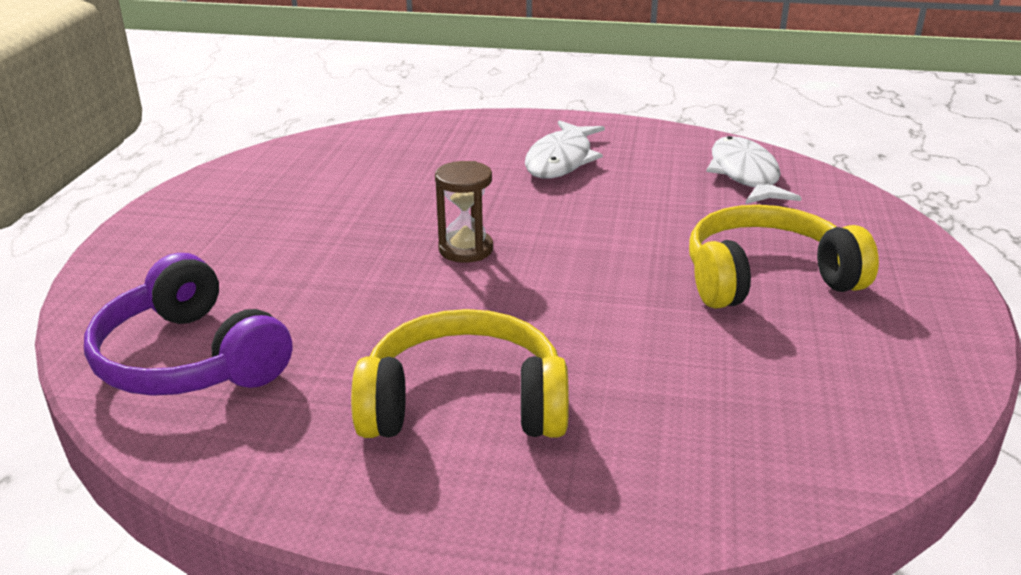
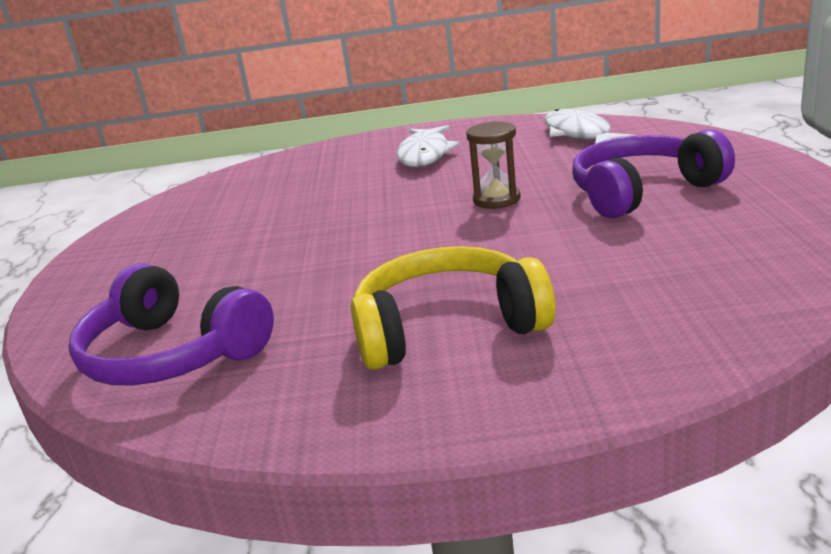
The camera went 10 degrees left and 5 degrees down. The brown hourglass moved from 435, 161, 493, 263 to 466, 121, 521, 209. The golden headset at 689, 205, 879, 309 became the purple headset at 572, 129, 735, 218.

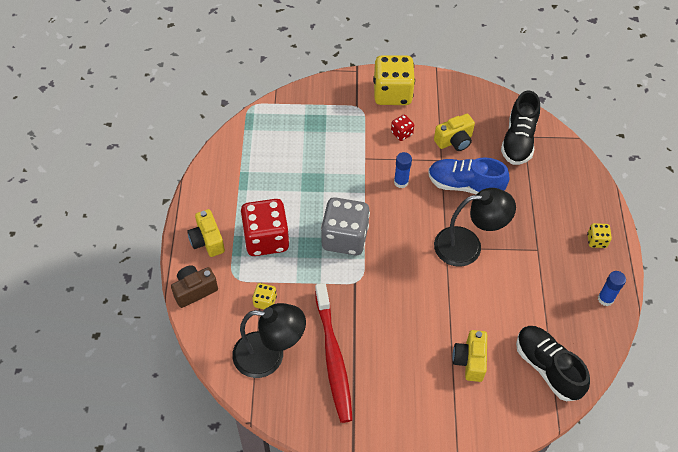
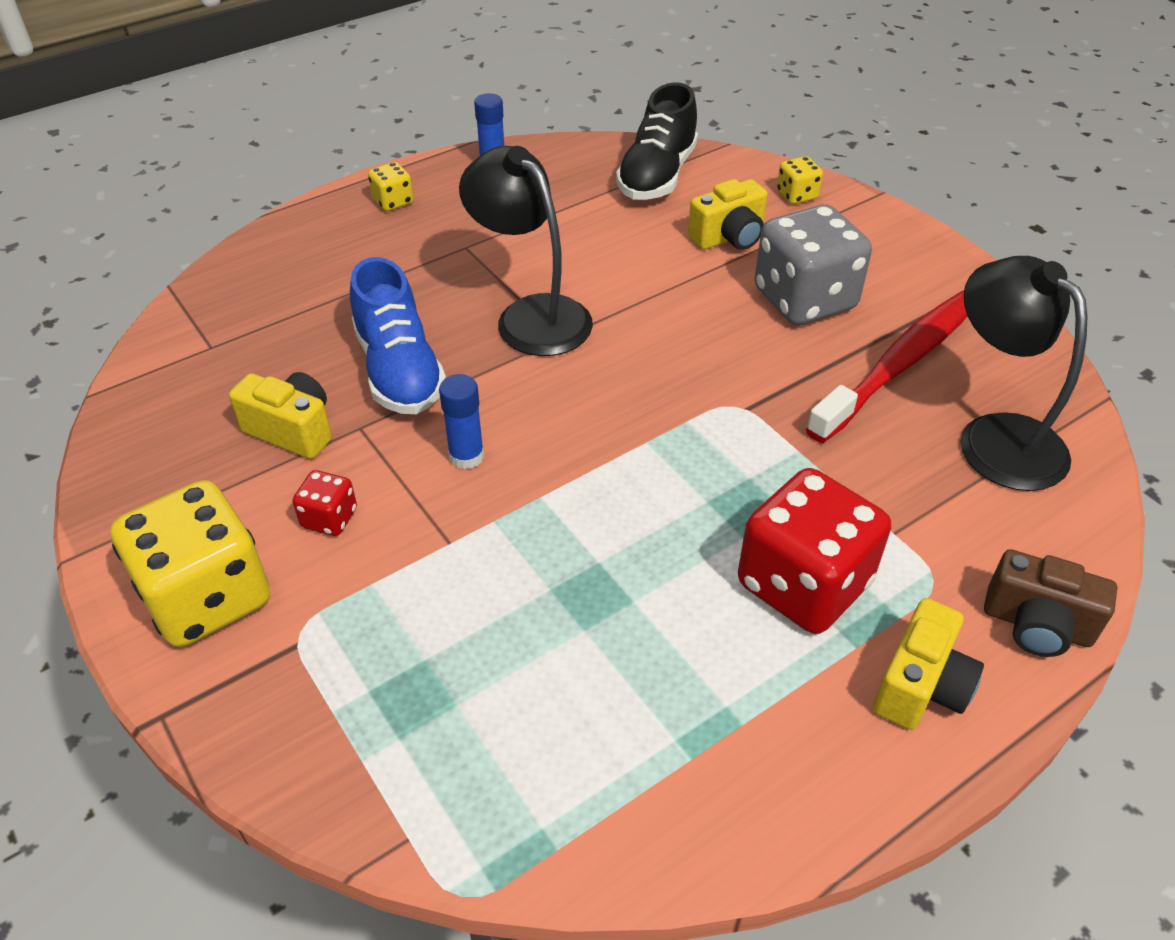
The camera went 125 degrees left and 10 degrees down. The golden game die moved from 252, 283, 277, 309 to 777, 156, 823, 204. The ash-grey game die moved from 321, 197, 370, 255 to 754, 204, 872, 325. The black sneaker at 501, 91, 540, 165 disappeared.

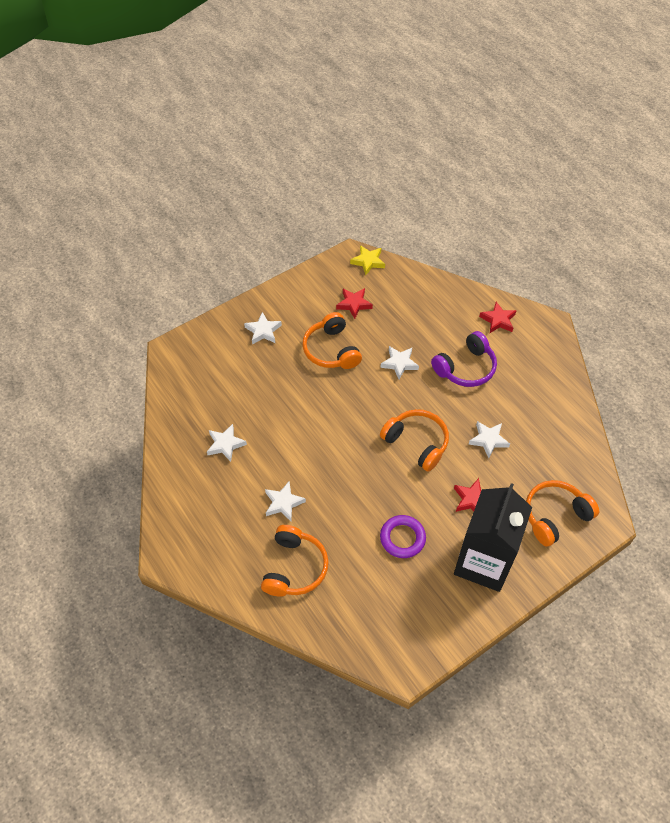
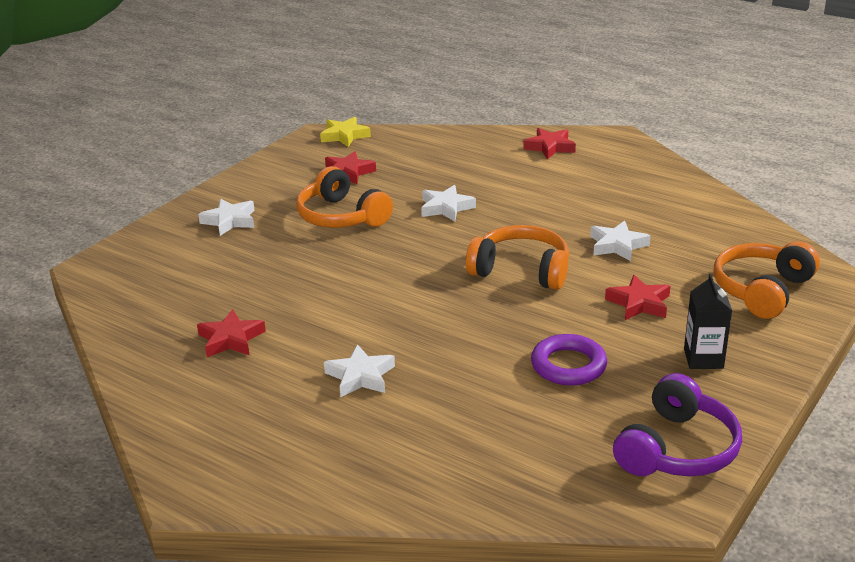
The camera went 20 degrees left and 25 degrees down. The pure white star shape at 207, 424, 247, 462 became the scarlet star shape at 197, 309, 266, 357. The orange-coloured headset at 261, 525, 329, 597 disappeared. The purple headset moved from 431, 331, 497, 387 to 613, 373, 742, 476. The black juice carton at 454, 483, 532, 592 changed to 0.44 times the size.

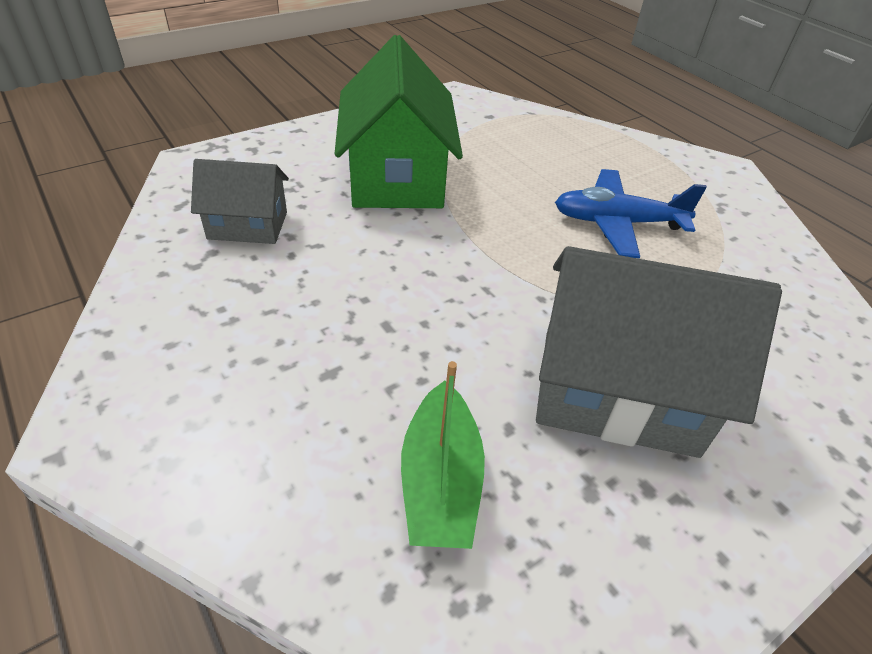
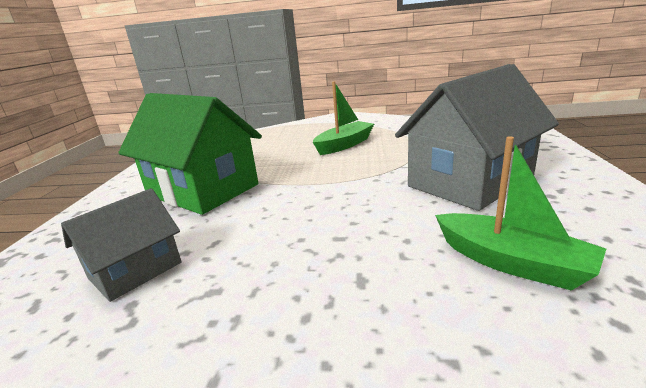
The camera went 45 degrees left and 20 degrees down. The royal blue toy plane at 555, 169, 707, 258 was replaced by the leaf-green boat at 313, 81, 374, 155.

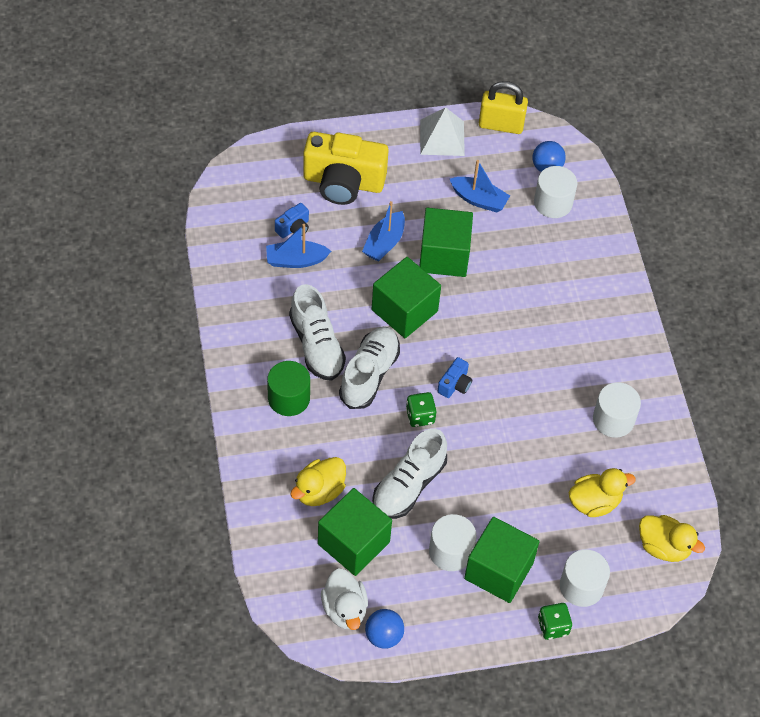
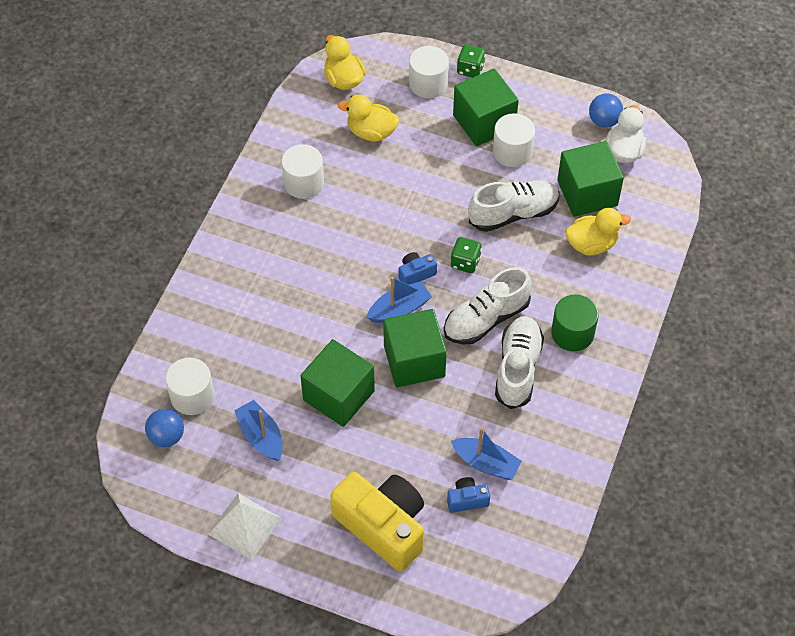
The camera went 145 degrees left and 0 degrees up. The royal blue boat moved from 362, 201, 405, 262 to 367, 277, 432, 323. The golden small lock at 479, 81, 528, 134 disappeared.

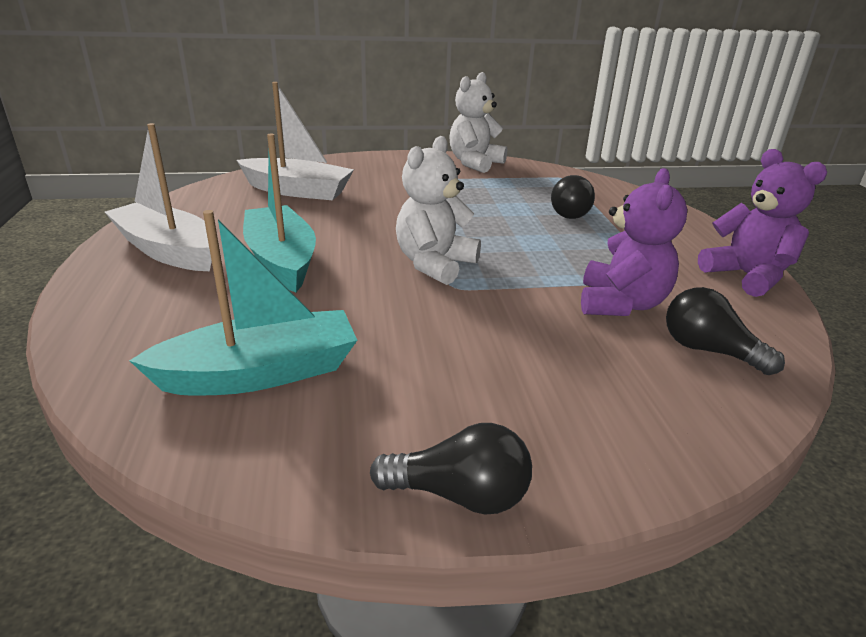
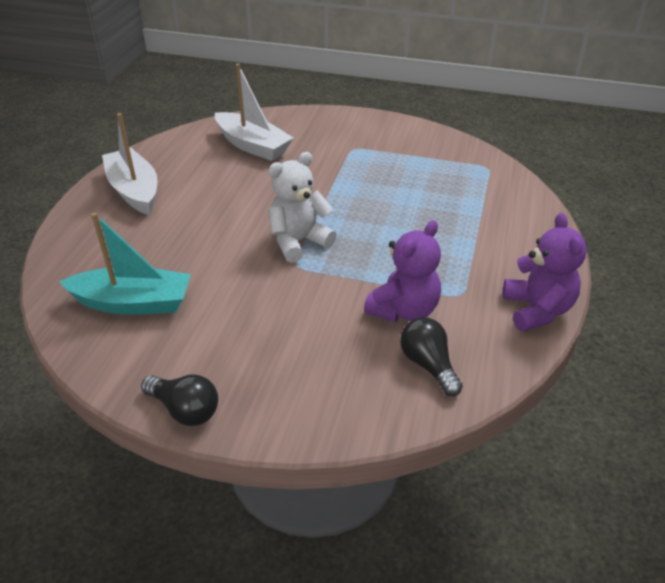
The camera went 25 degrees right and 10 degrees up. The turquoise boat at 243, 134, 316, 292 disappeared. The pure white stuffed bear at 449, 72, 507, 173 disappeared. The black light bulb at 551, 175, 595, 219 disappeared.

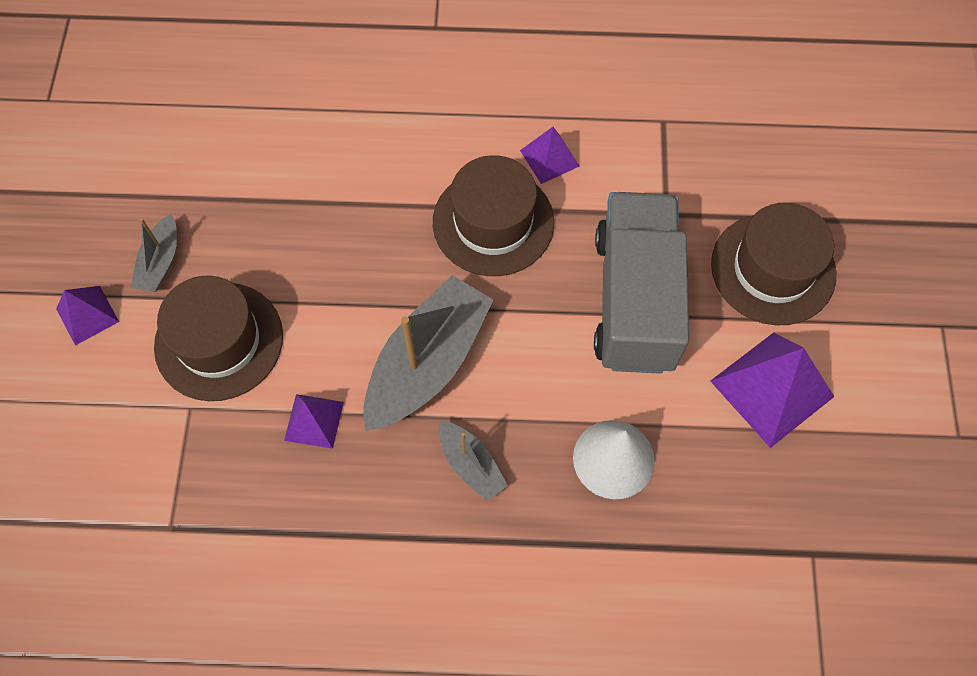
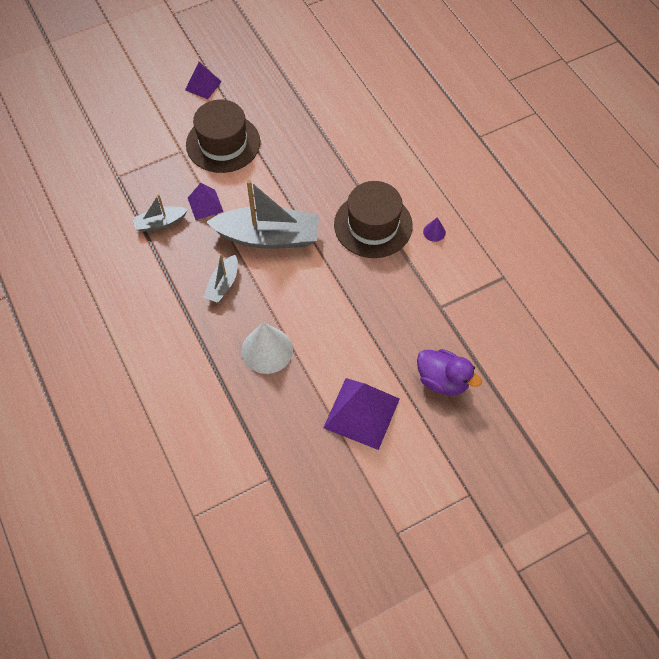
The camera went 60 degrees right and 5 degrees down. The ash-grey boat moved from 131, 214, 177, 292 to 133, 194, 188, 232. The purple pyramid shape at 520, 127, 580, 184 was replaced by the purple solid cone at 423, 217, 446, 242. The ash-grey lorry at 594, 192, 689, 374 disappeared. The brown top hat at 711, 202, 836, 325 was replaced by the purple toy duck at 417, 349, 482, 395.

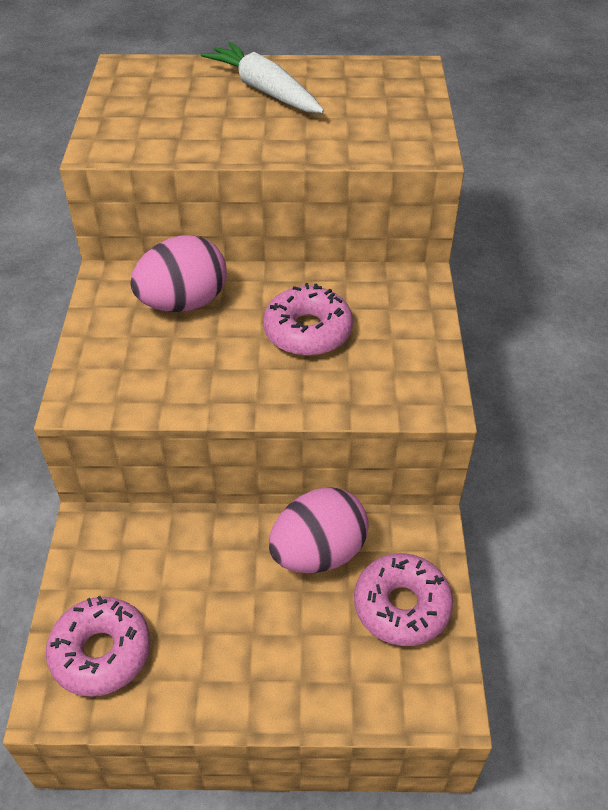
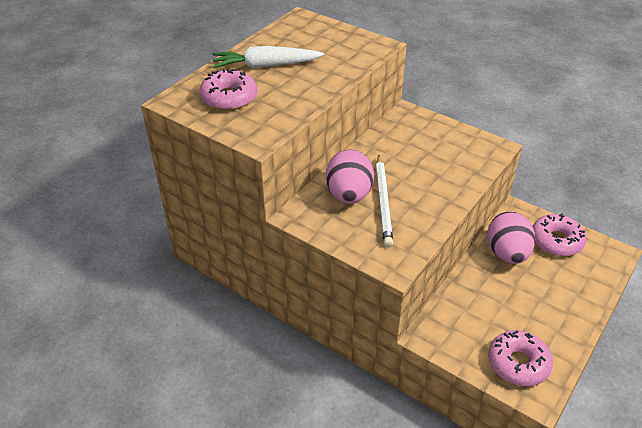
The camera went 55 degrees left and 5 degrees down. The rosy doughnut moved from 263, 283, 353, 356 to 199, 69, 257, 111. The pure white wooden pencil at 376, 155, 393, 247 appeared.

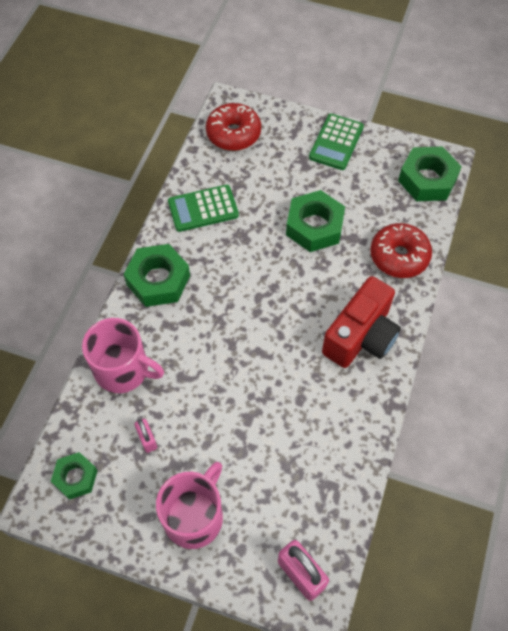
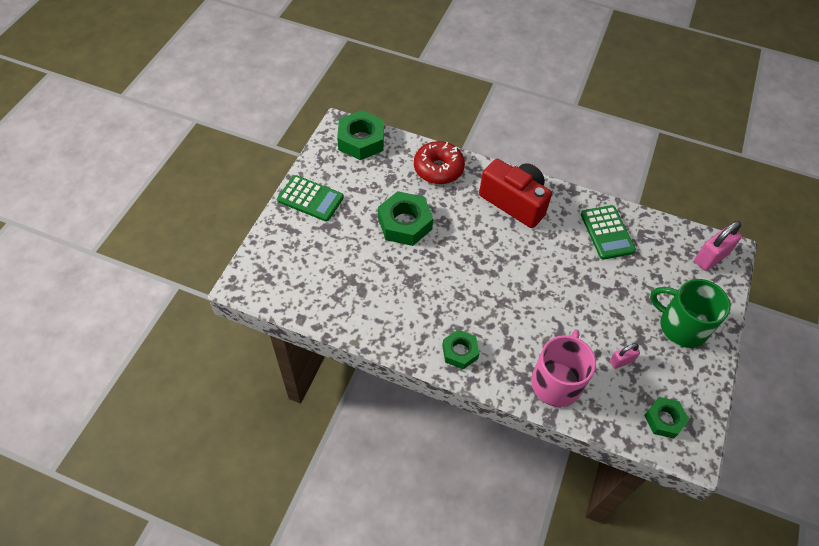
The camera went 90 degrees left and 5 degrees down. The leaf-green hex nut at 123, 244, 190, 307 changed to 0.61 times the size. The rosy tea mug at 156, 462, 223, 549 became the leaf-green tea mug at 650, 279, 730, 348. The leaf-green calculator moved from 168, 185, 239, 232 to 581, 205, 636, 260. The scarlet doughnut at 206, 103, 261, 151 disappeared.

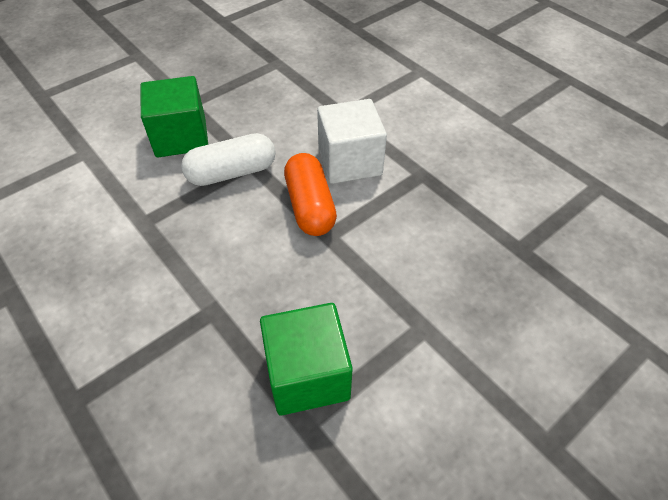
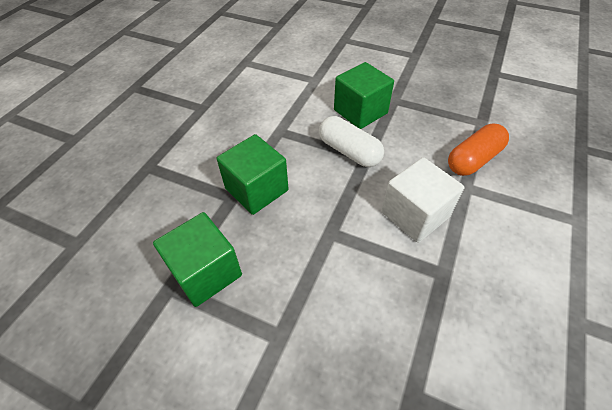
The camera went 65 degrees right and 0 degrees up. The orange-coloured pill moved from 284, 153, 337, 236 to 448, 123, 509, 176. The leaf-green cube at 217, 134, 288, 215 appeared.

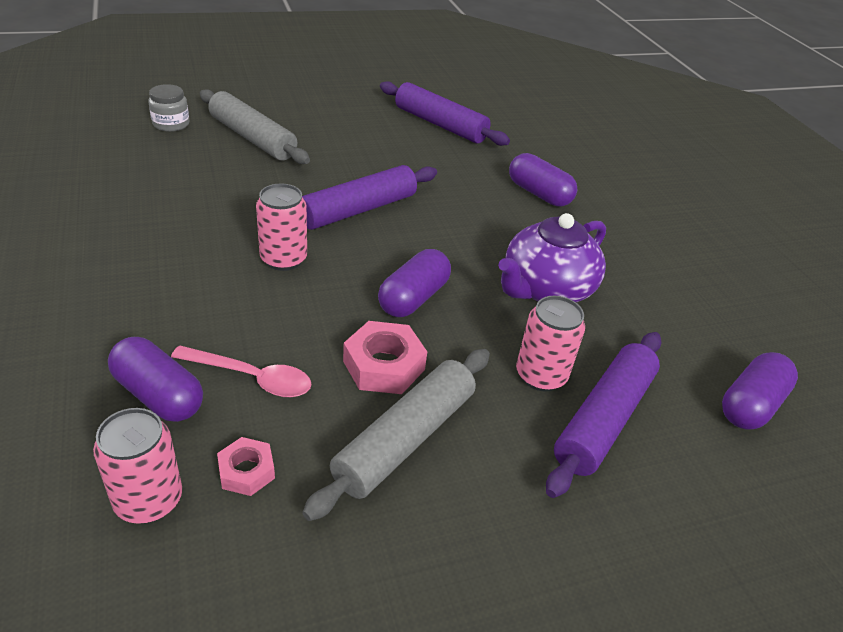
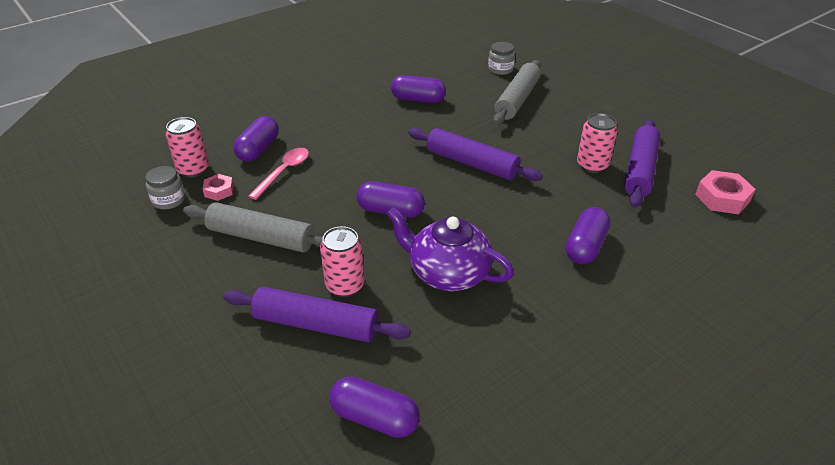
The camera went 75 degrees right and 0 degrees up. The rosy tablespoon at 171, 345, 311, 397 turned 150 degrees counterclockwise. The rosy soda can moved from 256, 183, 307, 271 to 577, 113, 618, 173. The rosy hex nut moved from 343, 321, 427, 394 to 695, 170, 756, 214. The ash-grey jam jar at 145, 166, 185, 210 appeared. The purple pill at 391, 75, 446, 103 appeared.

